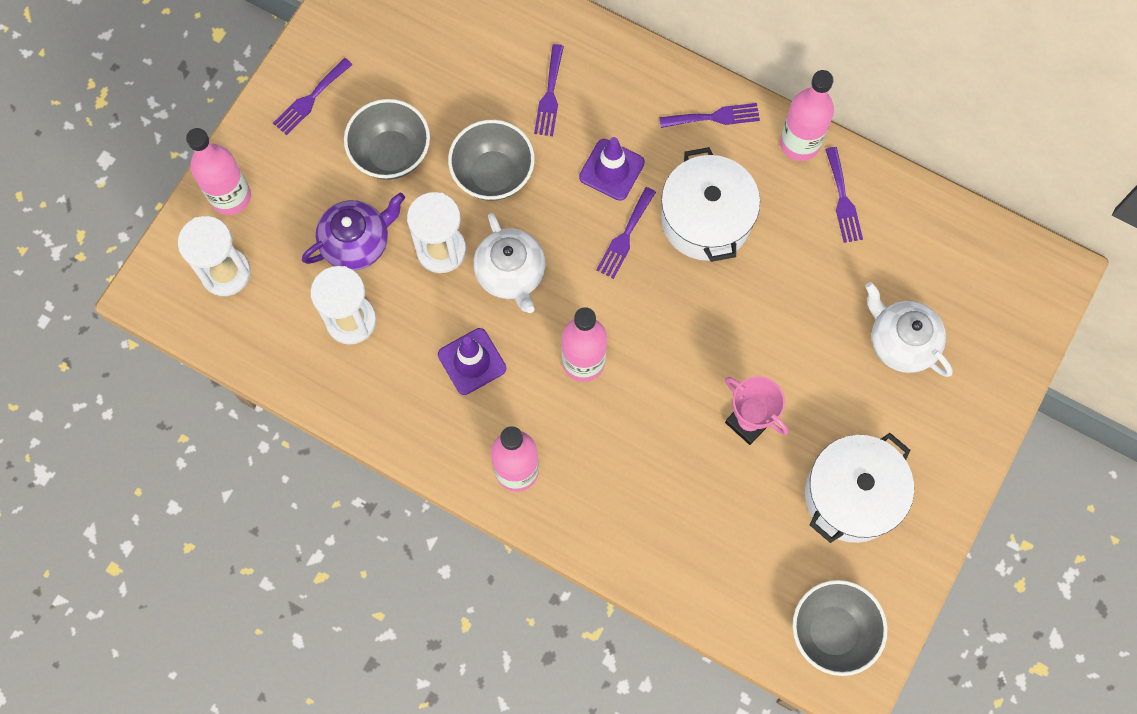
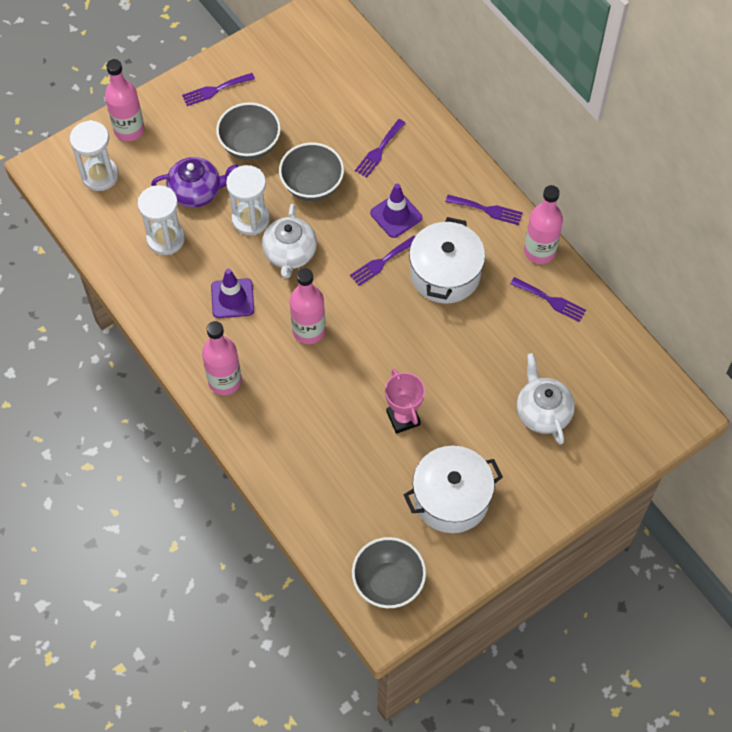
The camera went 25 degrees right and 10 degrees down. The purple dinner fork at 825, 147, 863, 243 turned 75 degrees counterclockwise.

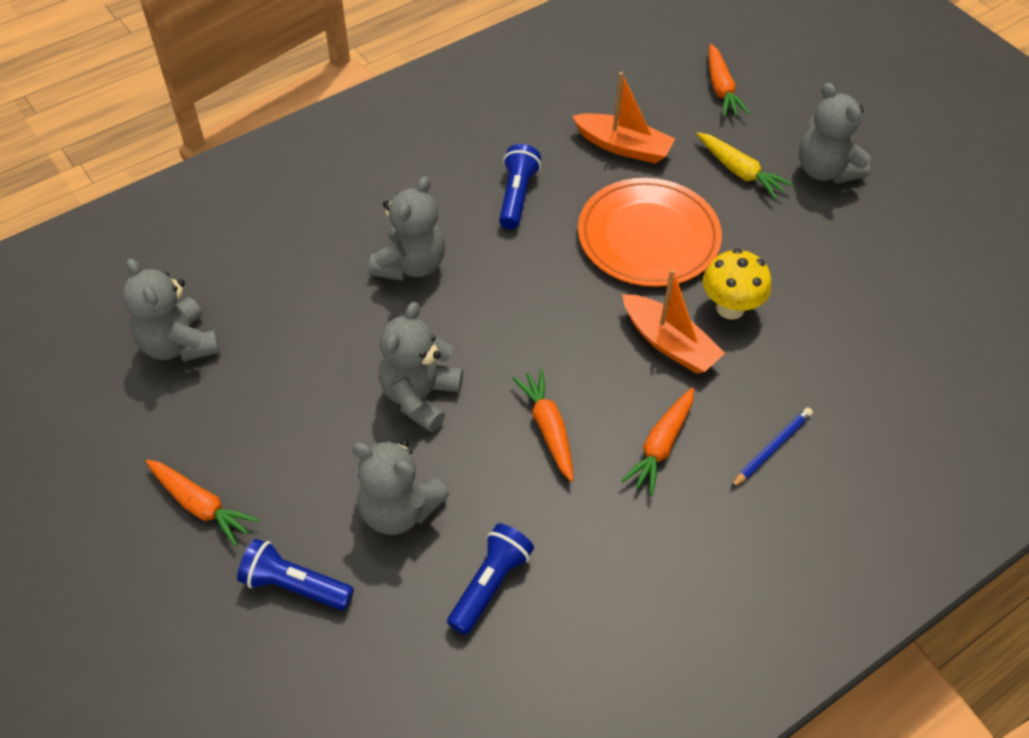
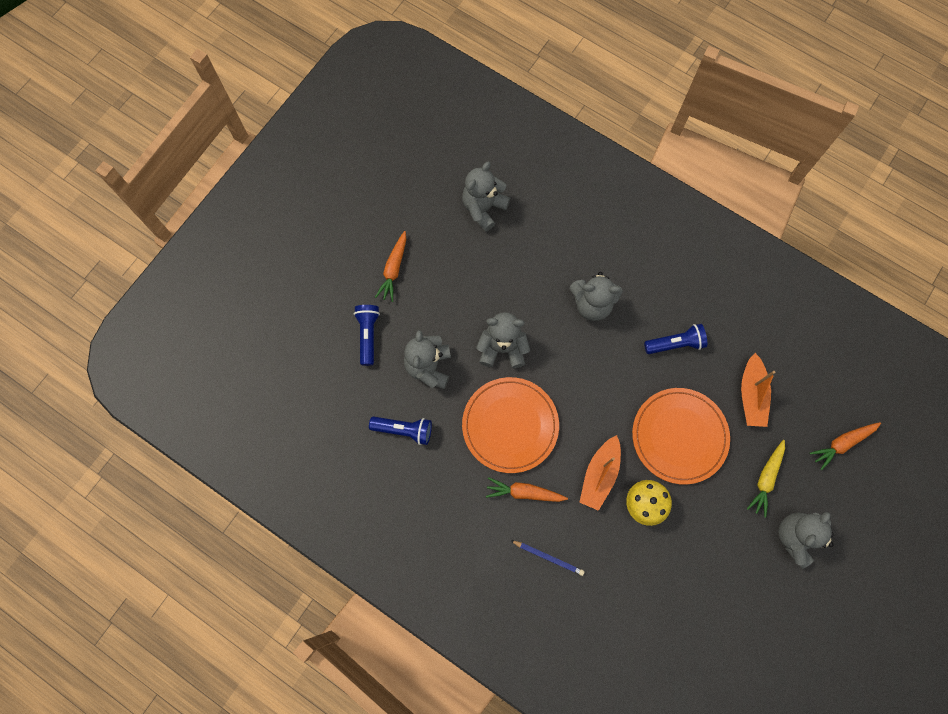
The camera went 70 degrees right and 20 degrees up. The orange-coloured toy carrot at 512, 369, 574, 482 was replaced by the orange-coloured plate at 462, 377, 559, 473.

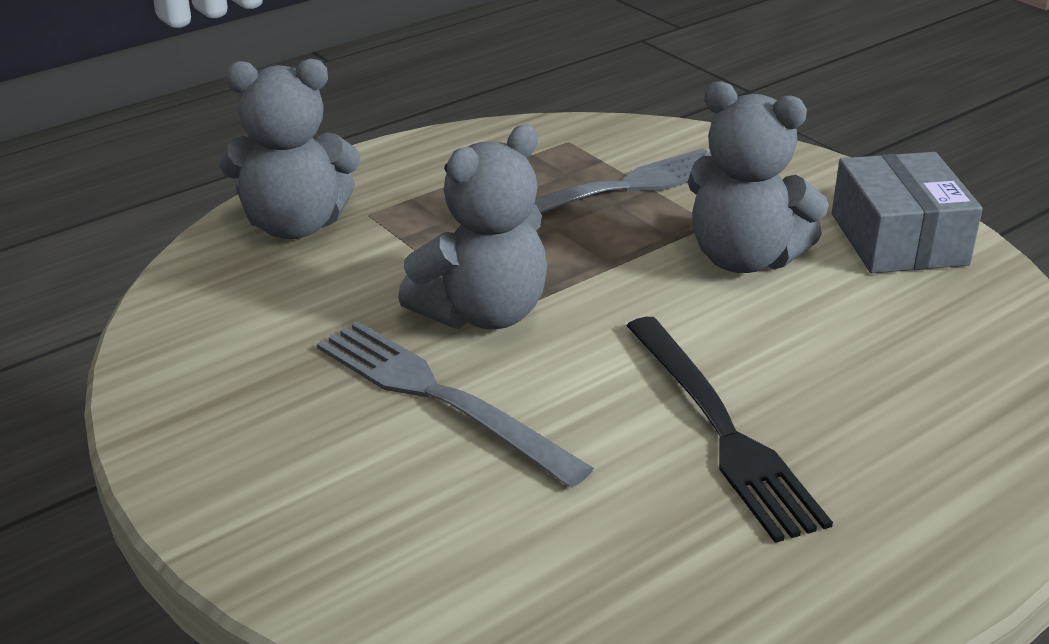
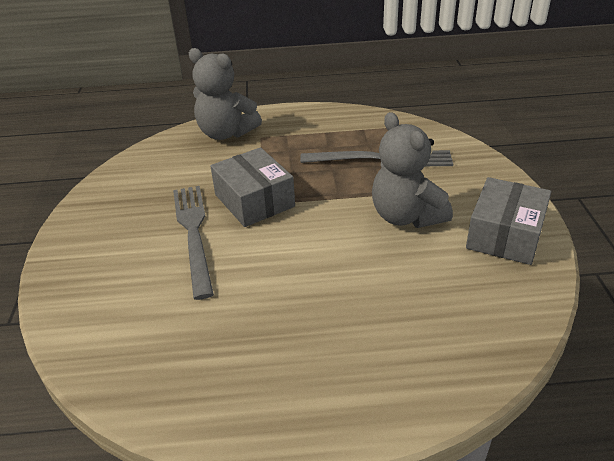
The camera went 35 degrees right and 5 degrees up. The ash-grey stuffed bear at 398, 124, 547, 329 was replaced by the ash-grey package at 211, 147, 295, 227. The black dinner fork at 626, 317, 833, 543 disappeared.

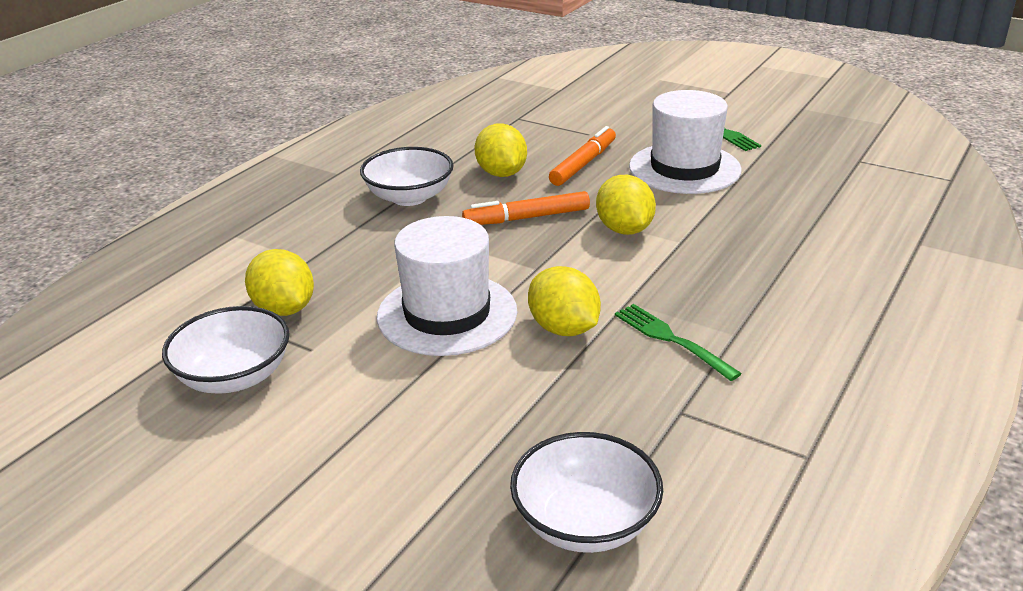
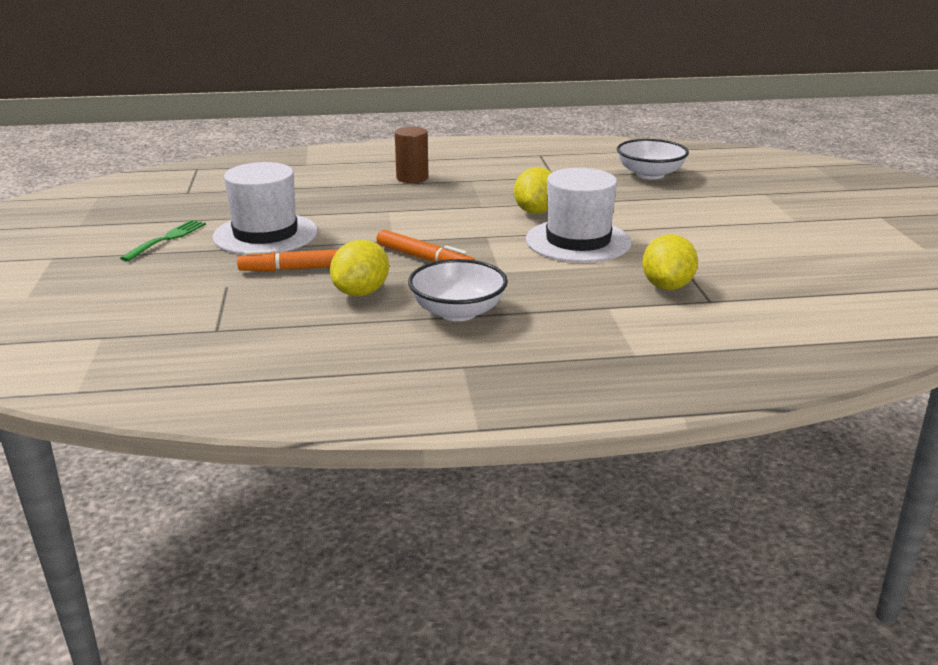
The camera went 130 degrees left and 5 degrees down. The pure white deep dish at 162, 306, 290, 394 disappeared. The golden lemon at 596, 175, 656, 235 disappeared. The leaf-green dinner fork at 615, 304, 742, 381 disappeared. The brown solid cylinder at 395, 127, 429, 183 appeared.

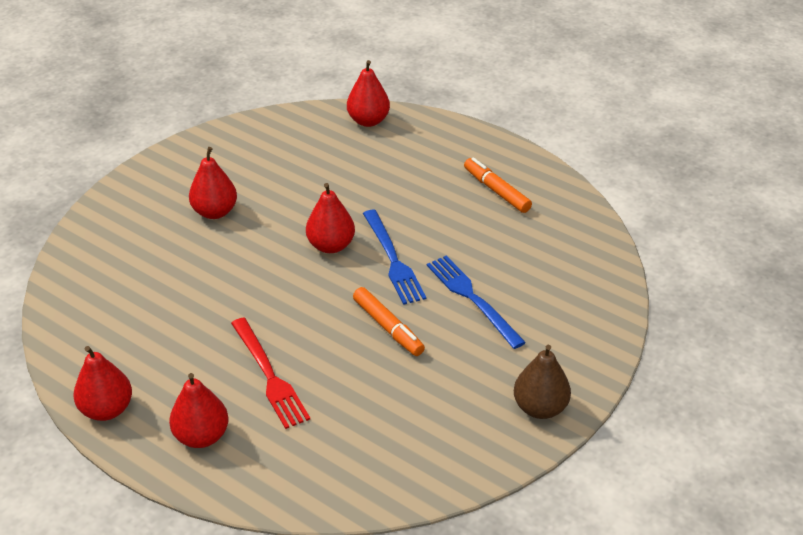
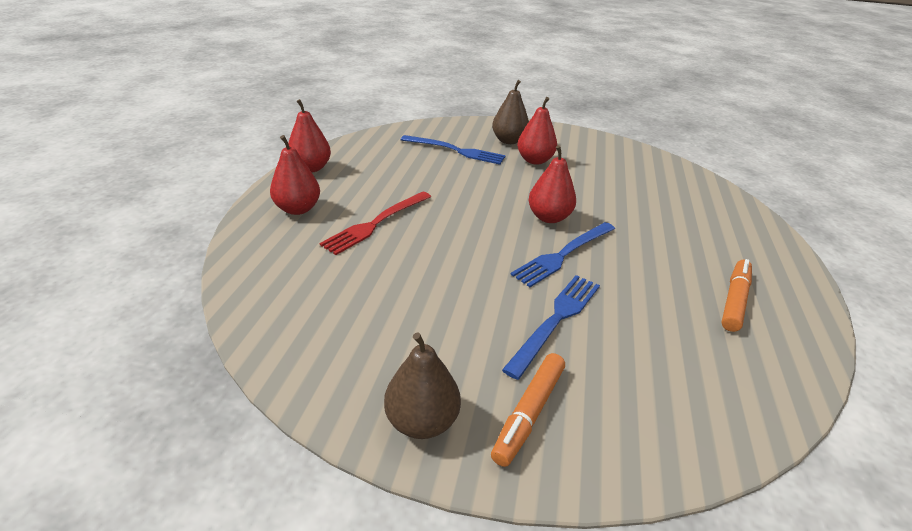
The camera went 65 degrees right and 5 degrees down. The scarlet toy pear at 347, 60, 390, 127 disappeared. The orange-coloured marker pen moved from 353, 287, 425, 356 to 491, 353, 565, 467. The royal blue dinner fork at 401, 135, 506, 165 appeared. The brown toy pear at 492, 80, 529, 144 appeared.

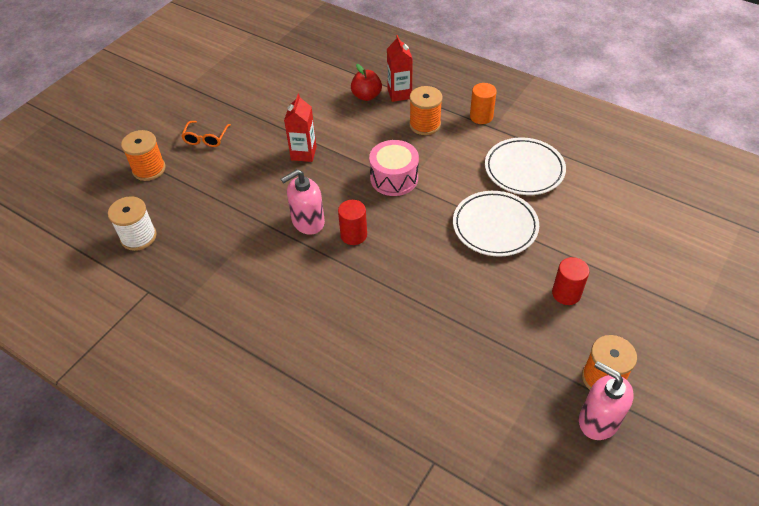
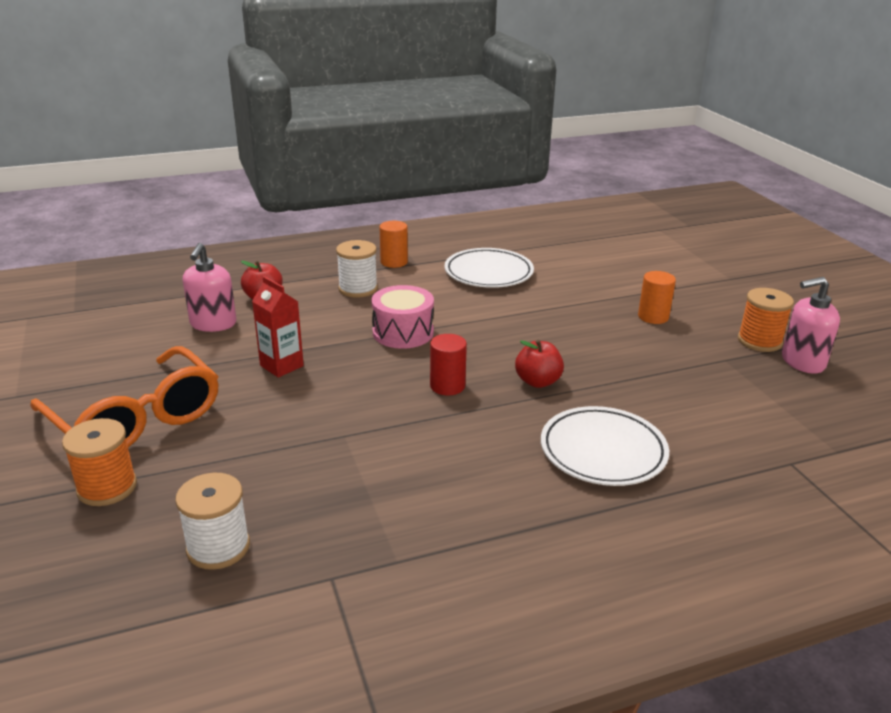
The camera went 55 degrees left and 20 degrees down. The orange-coloured eyeglasses at 181, 121, 231, 147 changed to 2.32 times the size. The rosy pump bottle moved from 281, 169, 325, 235 to 183, 243, 237, 332. The scarlet juice carton at 387, 35, 413, 102 disappeared. The orange-coloured bobbin at 409, 86, 443, 135 became the pure white bobbin at 336, 240, 378, 298. The pure white plate moved from 453, 191, 539, 257 to 541, 406, 669, 486. The scarlet solid cylinder at 552, 257, 589, 305 became the orange-coloured solid cylinder at 638, 271, 676, 324. The scarlet apple at 515, 340, 564, 388 appeared.

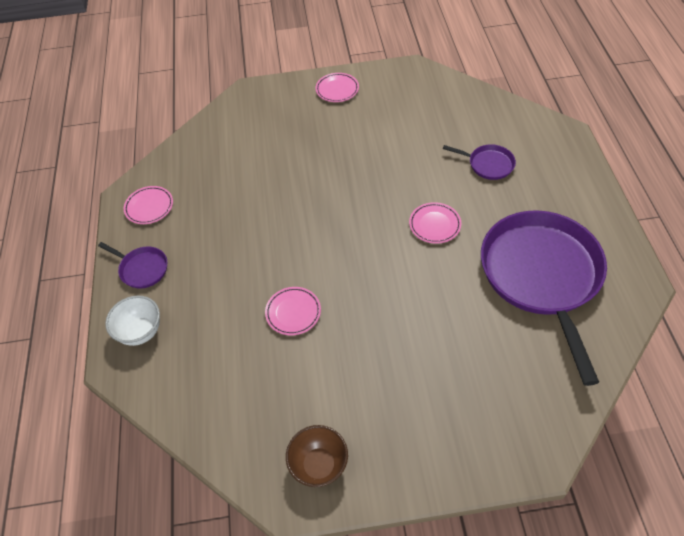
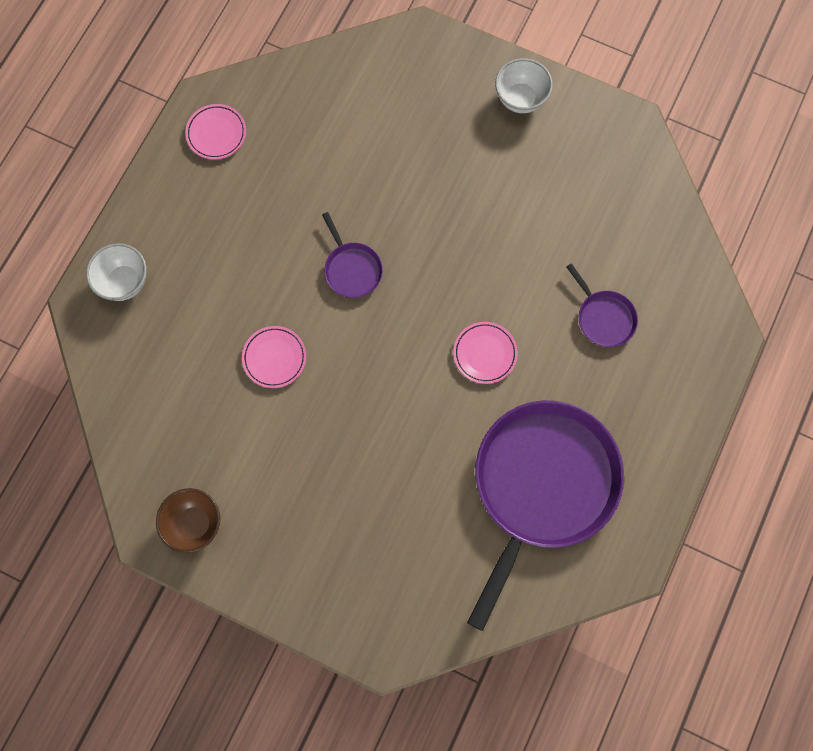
The camera went 30 degrees right and 20 degrees up. The purple pan moved from 98, 242, 167, 288 to 322, 212, 383, 298. The rosy plate at 316, 73, 359, 102 was replaced by the pure white deep dish at 495, 58, 553, 113.

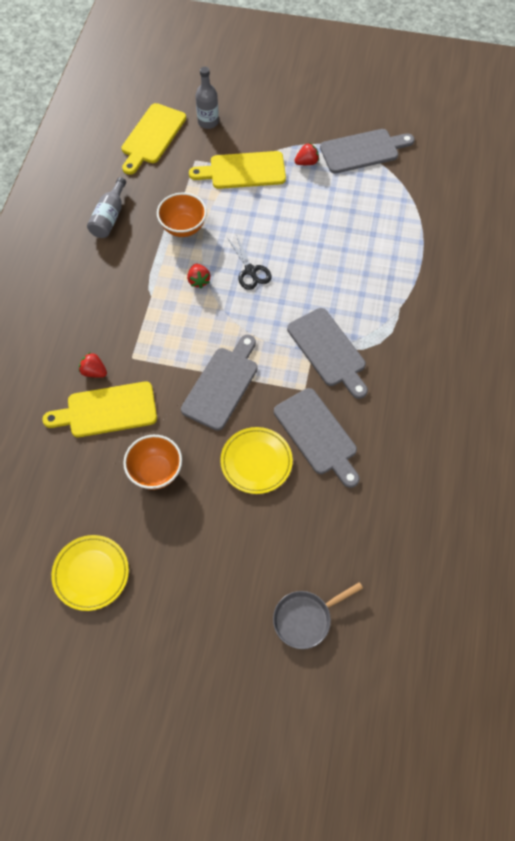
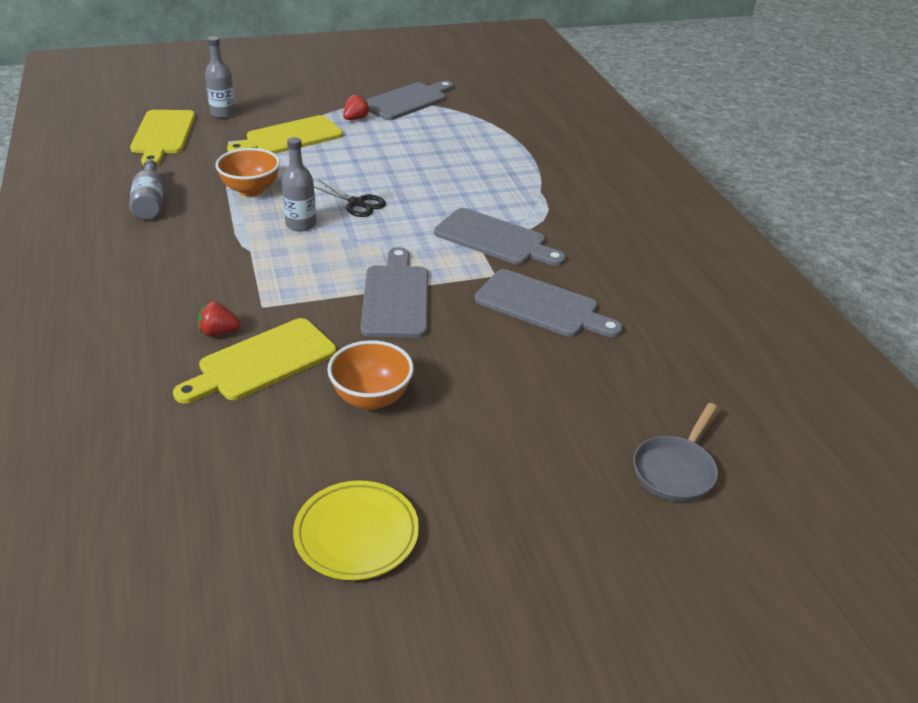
The camera went 30 degrees left and 25 degrees down. The scarlet berry at 187, 264, 210, 288 was replaced by the ash-grey drink bottle at 282, 137, 316, 231. The golden plate at 220, 427, 293, 494 disappeared.

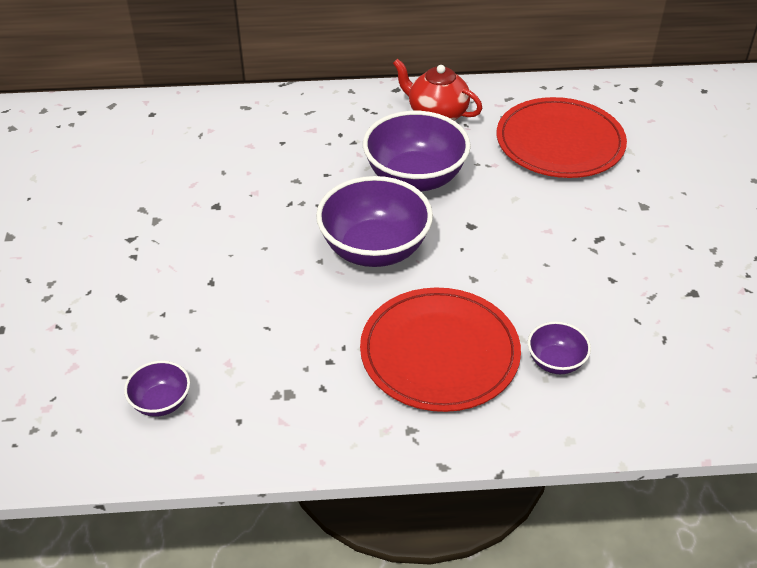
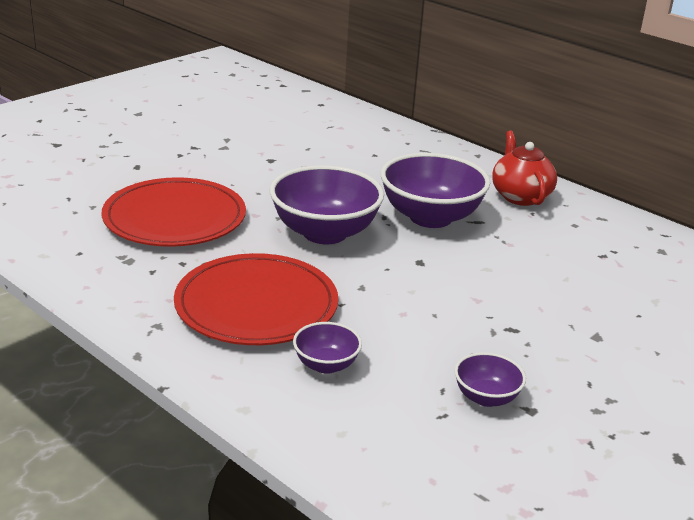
The camera went 45 degrees right and 15 degrees down. The purple deep dish moved from 124, 360, 190, 417 to 454, 352, 526, 407. The scarlet plate moved from 497, 97, 627, 178 to 102, 177, 246, 247.

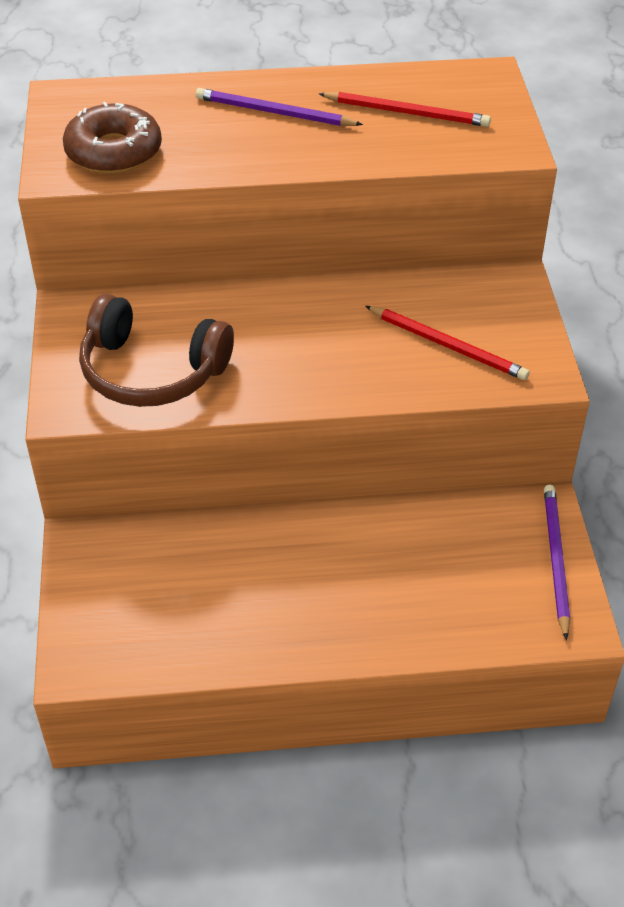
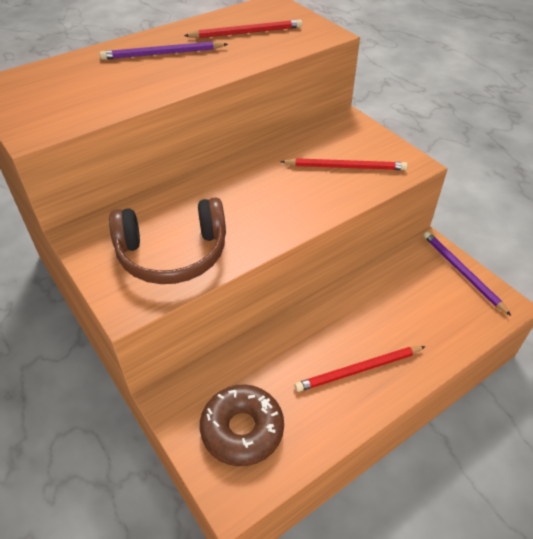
The camera went 30 degrees left and 0 degrees up. The brown doughnut moved from 63, 102, 162, 174 to 200, 384, 284, 466. The scarlet wooden pencil at 295, 346, 426, 392 appeared.

